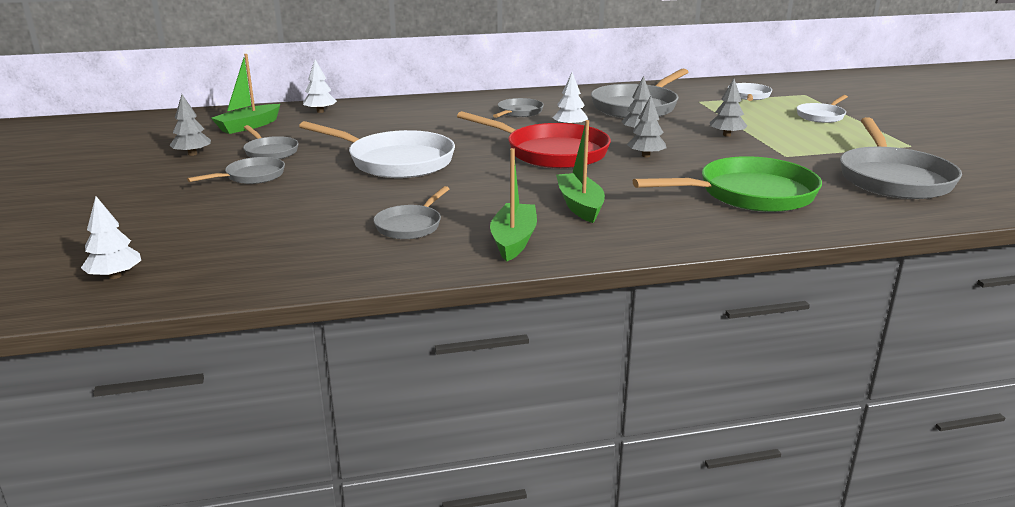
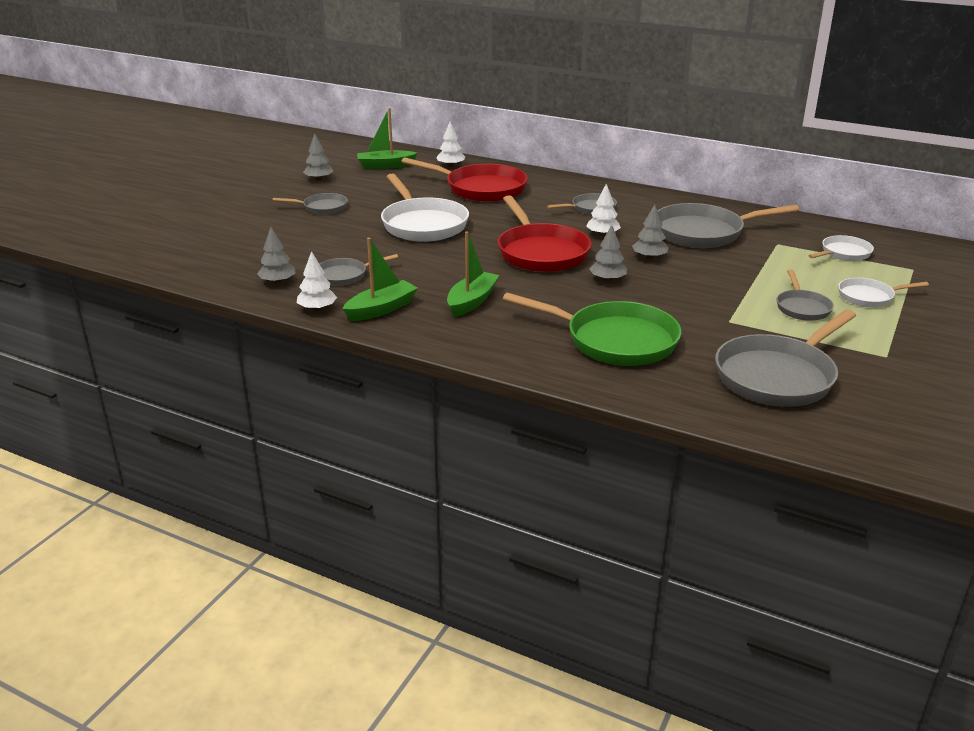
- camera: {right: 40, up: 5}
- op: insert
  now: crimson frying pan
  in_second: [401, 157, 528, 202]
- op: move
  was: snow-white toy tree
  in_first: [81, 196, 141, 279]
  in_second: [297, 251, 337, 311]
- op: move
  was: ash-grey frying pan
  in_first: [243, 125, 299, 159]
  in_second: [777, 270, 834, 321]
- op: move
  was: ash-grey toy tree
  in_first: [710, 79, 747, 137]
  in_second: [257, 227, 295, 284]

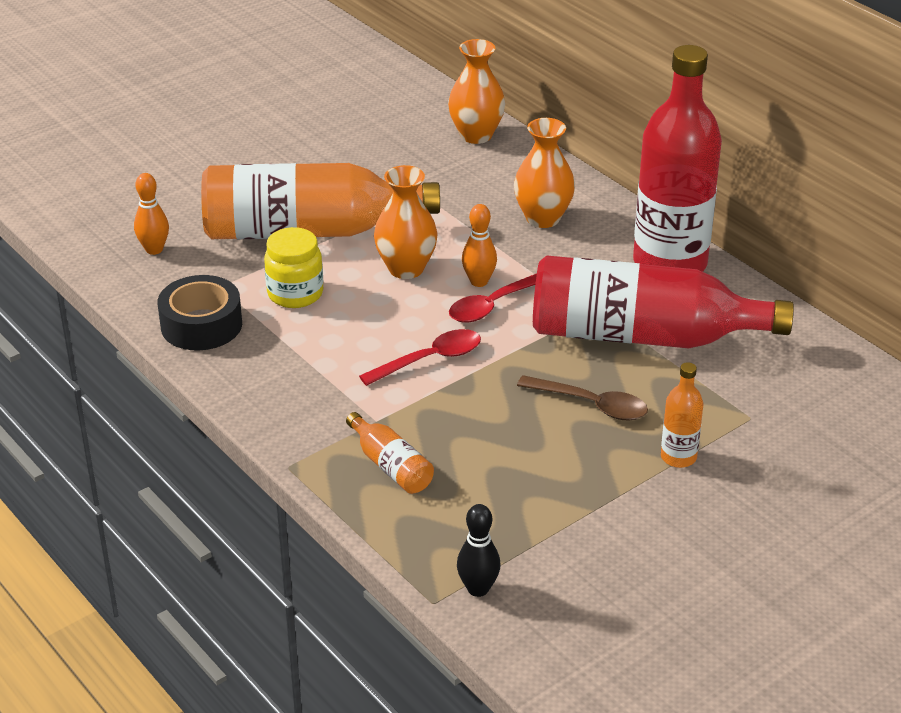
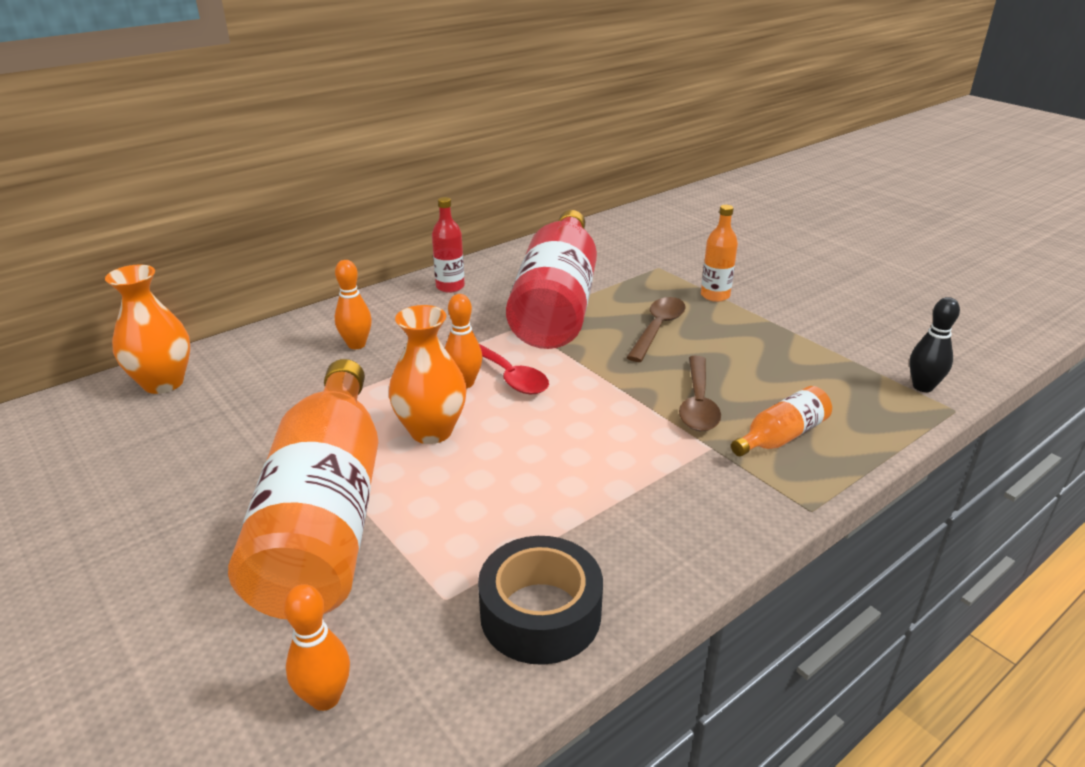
- camera: {right: -90, up: -5}
- op: delete
  was: bright yellow preserve jar
  in_first: [264, 227, 323, 308]
- op: delete
  was: crimson spoon
  in_first: [359, 329, 481, 386]
- op: insert
  now: brown spoon
  in_second: [679, 356, 721, 431]
- op: replace
  was: bright orange vase
  now: bright orange skittle
  in_first: [514, 118, 575, 228]
  in_second: [335, 260, 372, 349]
- op: resize
  was: crimson drink bottle
  in_first: [633, 45, 722, 272]
  in_second: [432, 197, 465, 293]
  ratio: 0.43

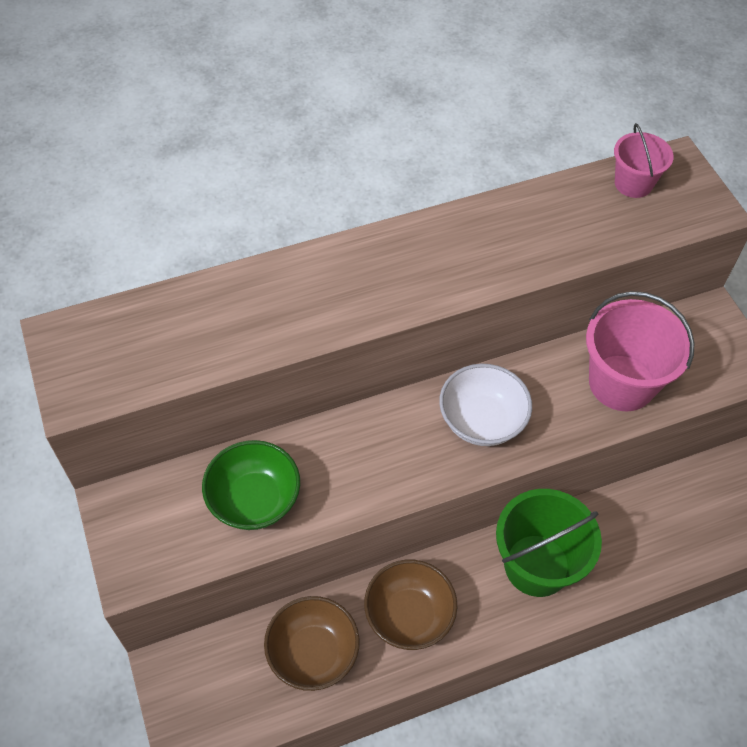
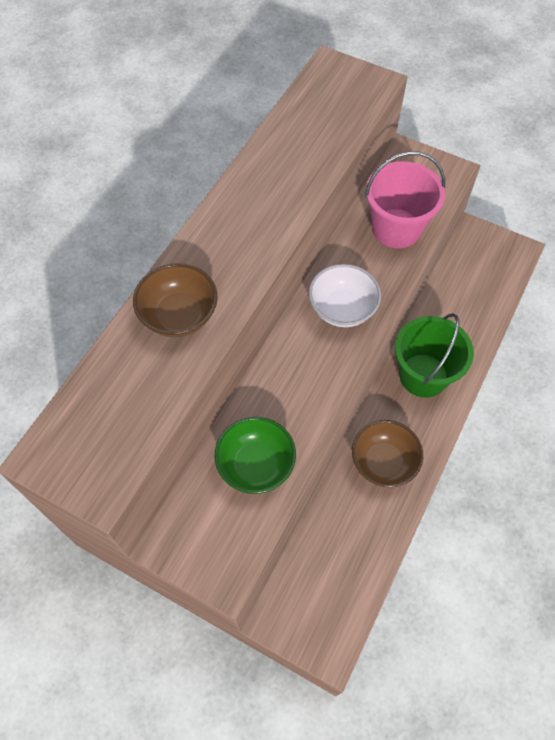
- camera: {right: -40, up: 5}
- op: delete
  was: pink sand bucket
  in_first: [614, 123, 674, 198]
- op: move
  was: brown bowl
  in_first: [264, 596, 360, 691]
  in_second: [133, 263, 218, 337]

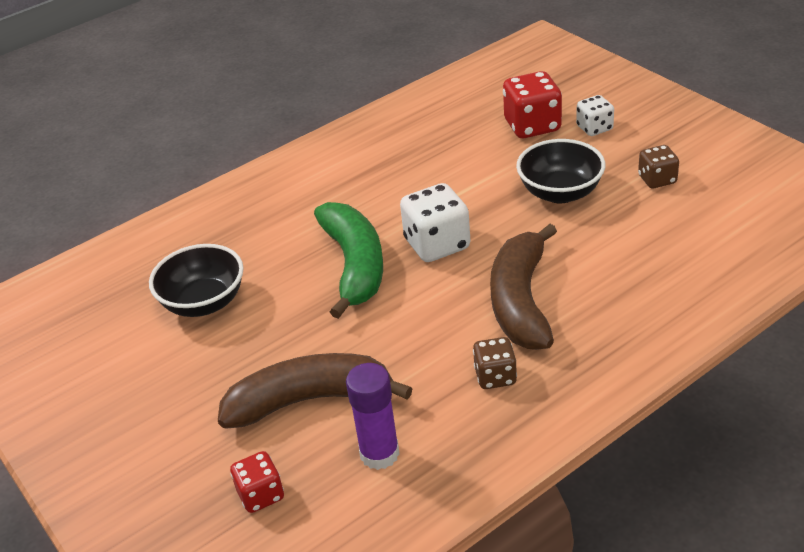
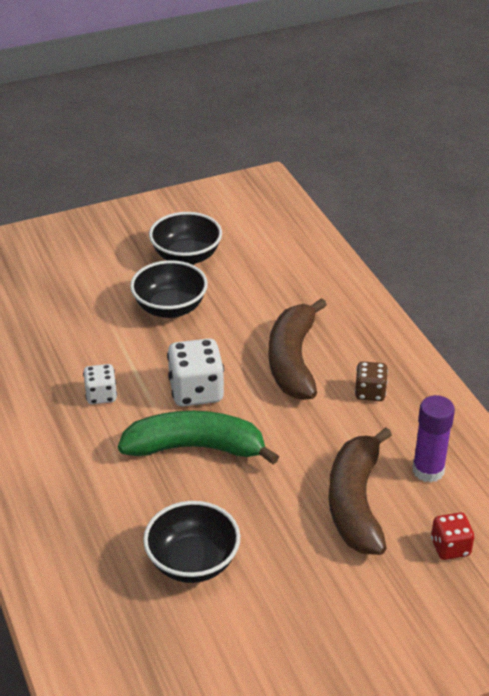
- camera: {right: -80, up: 0}
- op: delete
  was: crimson game die
  in_first: [503, 71, 562, 138]
- op: move
  was: snow-white game die
  in_first: [576, 95, 614, 136]
  in_second: [83, 364, 117, 404]
- op: replace
  was: brown game die
  now: ebony bowl
  in_first: [638, 145, 679, 188]
  in_second: [149, 212, 222, 265]
- op: rotate
  was: brown toy banana
  in_first: [490, 224, 557, 350]
  in_second: [269, 298, 327, 400]
  clockwise: 75

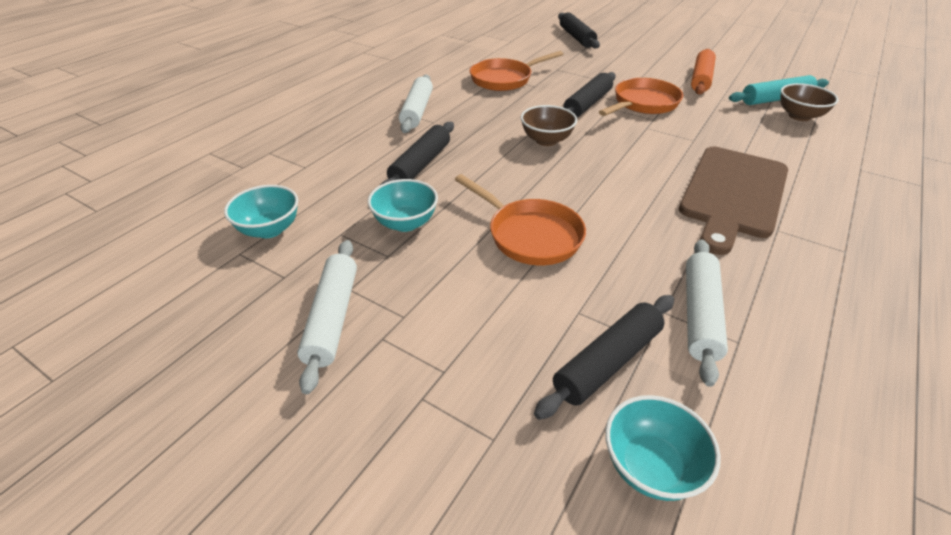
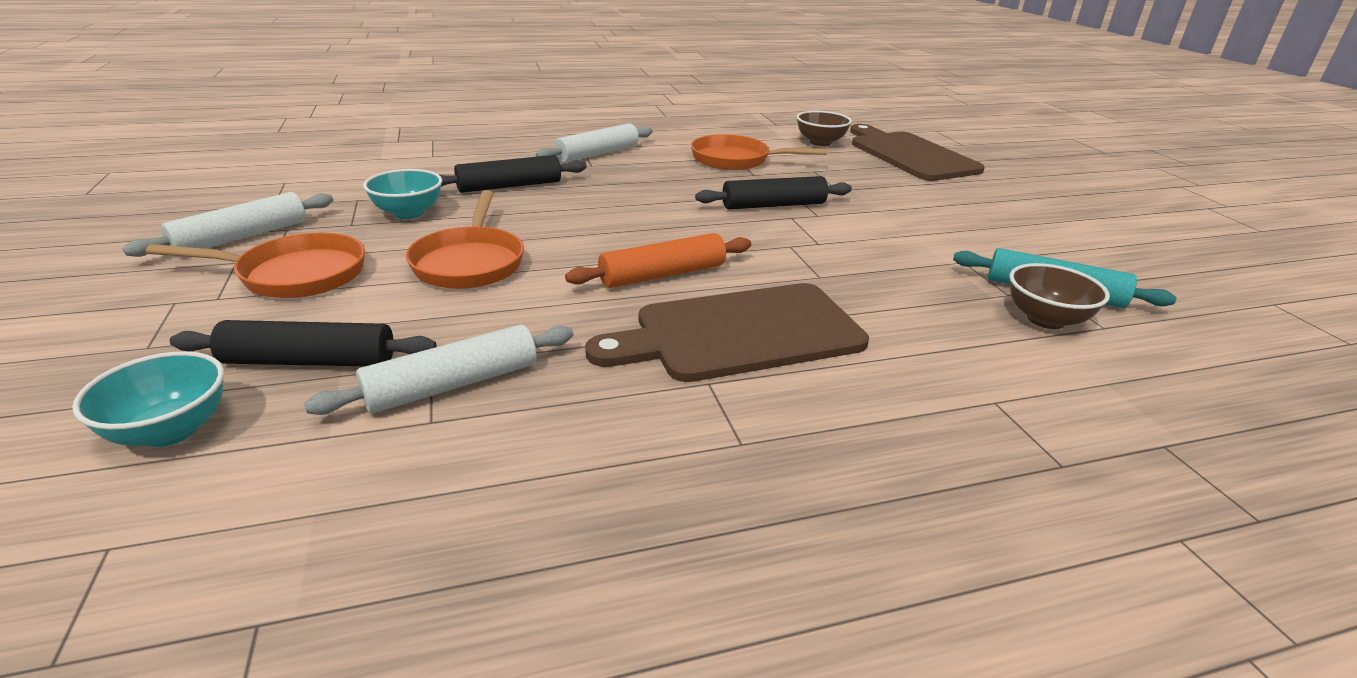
- camera: {right: 40, up: -10}
- op: delete
  was: aqua bowl
  in_first: [224, 185, 298, 238]
- op: move
  was: brown bowl
  in_first: [521, 105, 577, 146]
  in_second: [797, 111, 852, 146]
- op: move
  was: bright orange frying pan
  in_first: [599, 78, 683, 116]
  in_second: [146, 233, 365, 298]
- op: move
  was: bright orange rolling pin
  in_first: [691, 49, 716, 95]
  in_second: [565, 233, 751, 288]
- op: replace
  was: ebony rolling pin
  now: brown bread board
  in_first: [558, 12, 600, 49]
  in_second: [850, 124, 985, 181]

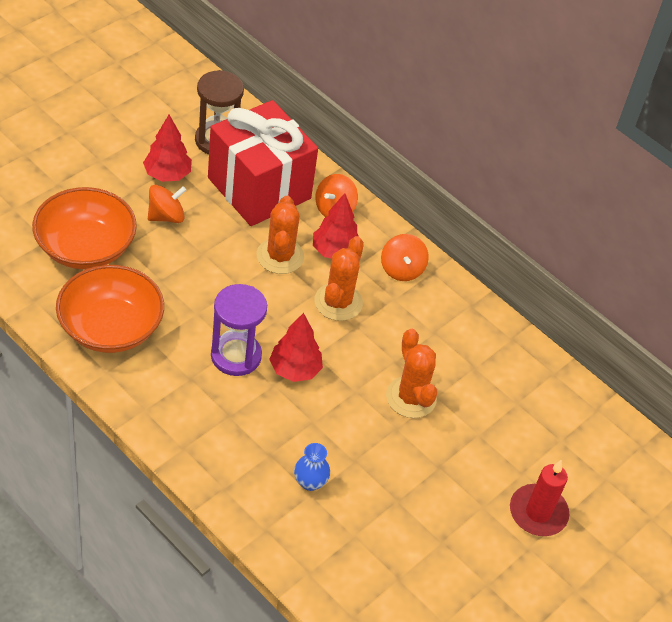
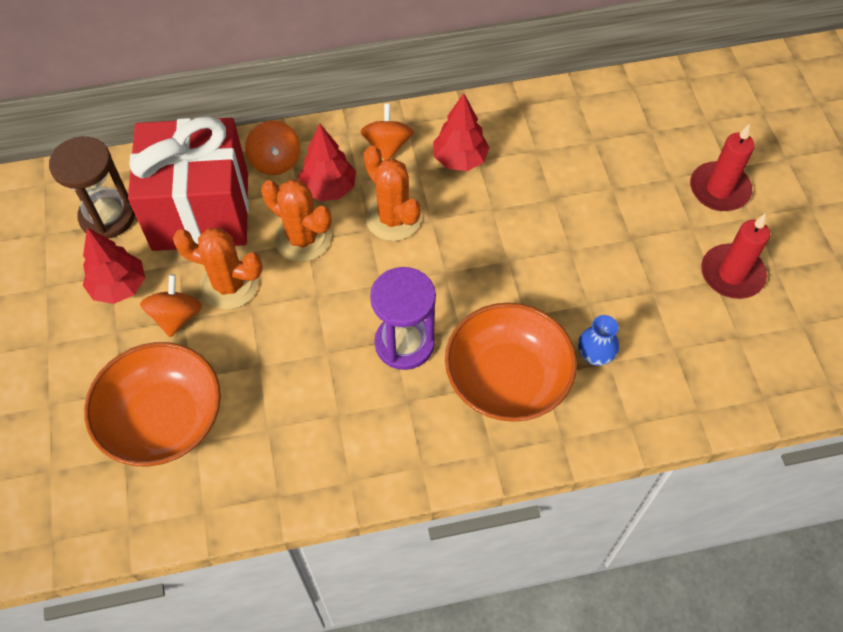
- camera: {right: -50, up: 10}
- op: insert
  now: crimson pillar candle
  in_second: [701, 213, 770, 299]
- op: move
  was: bright orange bowl
  in_first: [56, 265, 164, 353]
  in_second: [445, 303, 577, 422]
- op: move
  was: crimson toy tree
  in_first: [269, 313, 323, 382]
  in_second: [433, 93, 490, 171]
- op: move
  was: bright orange saguaro cactus
  in_first: [386, 329, 437, 418]
  in_second: [173, 227, 263, 310]
- op: rotate
  was: bright orange whirligig
  in_first: [381, 234, 429, 281]
  in_second: [360, 104, 414, 160]
  clockwise: -120

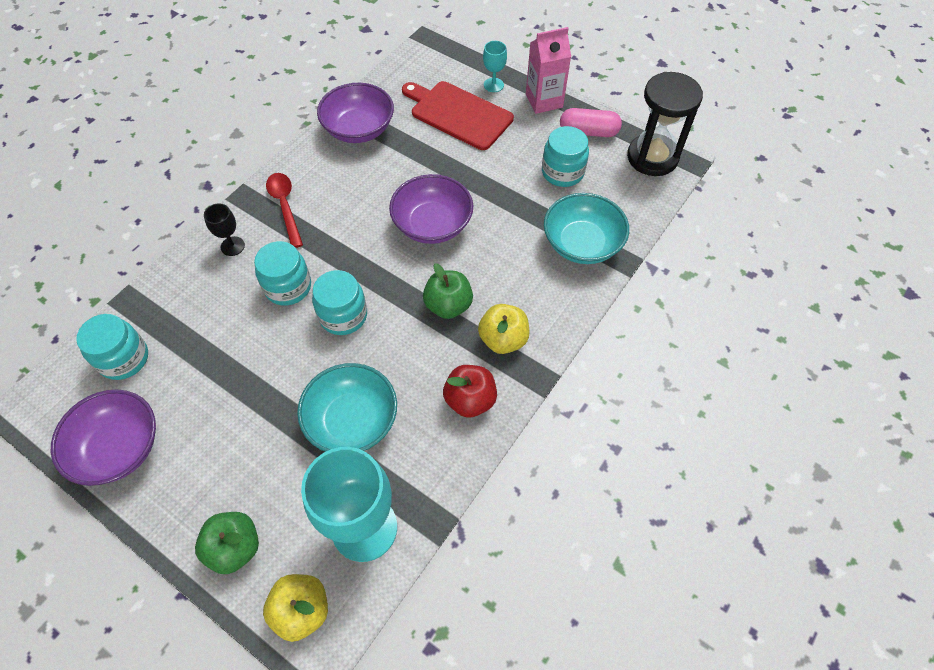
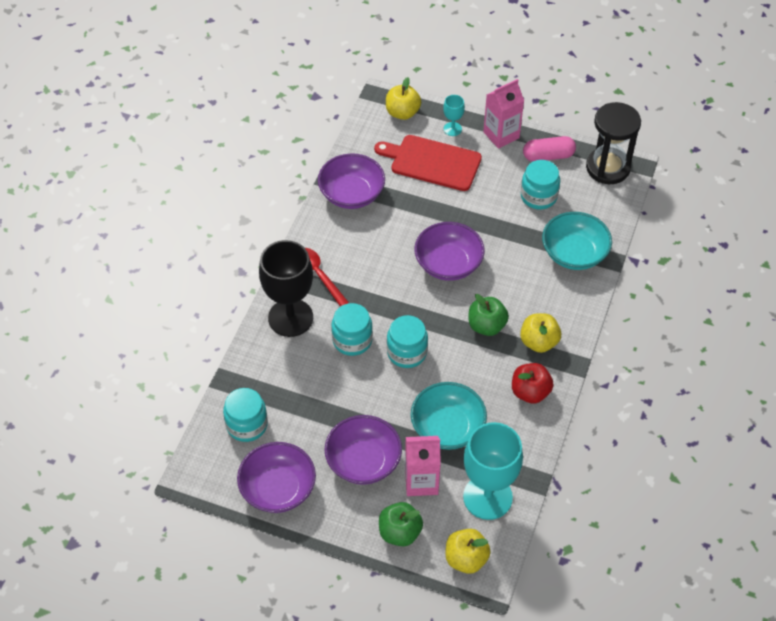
- camera: {right: -15, up: -5}
- op: insert
  now: royal purple bowl
  in_second: [324, 415, 402, 485]
- op: insert
  now: bright yellow apple
  in_second: [386, 77, 421, 120]
- op: insert
  now: pink carton
  in_second: [405, 436, 441, 496]
- op: resize
  was: ebony goblet
  in_first: [204, 203, 245, 256]
  in_second: [259, 240, 313, 337]
  ratio: 2.22

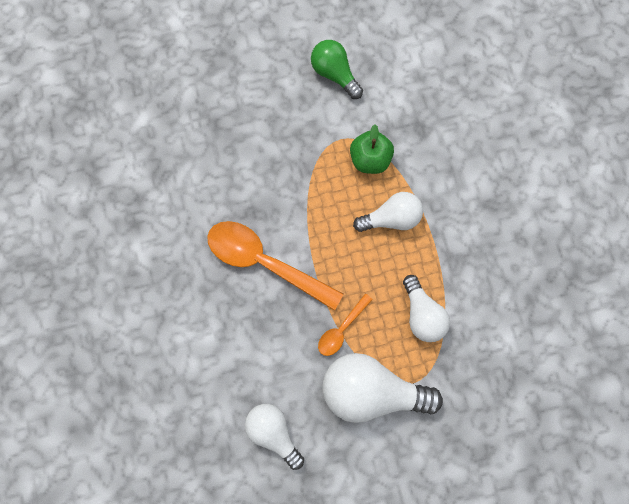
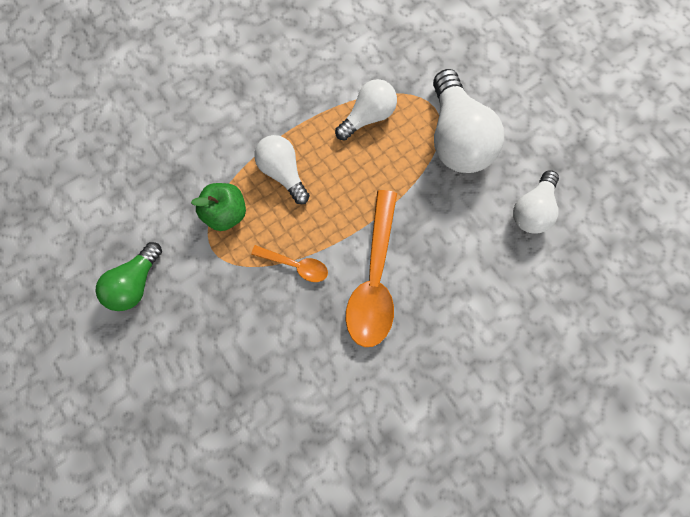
- camera: {right: -110, up: 0}
- op: move
  was: bright orange spoon
  in_first: [318, 294, 373, 356]
  in_second: [251, 245, 328, 282]

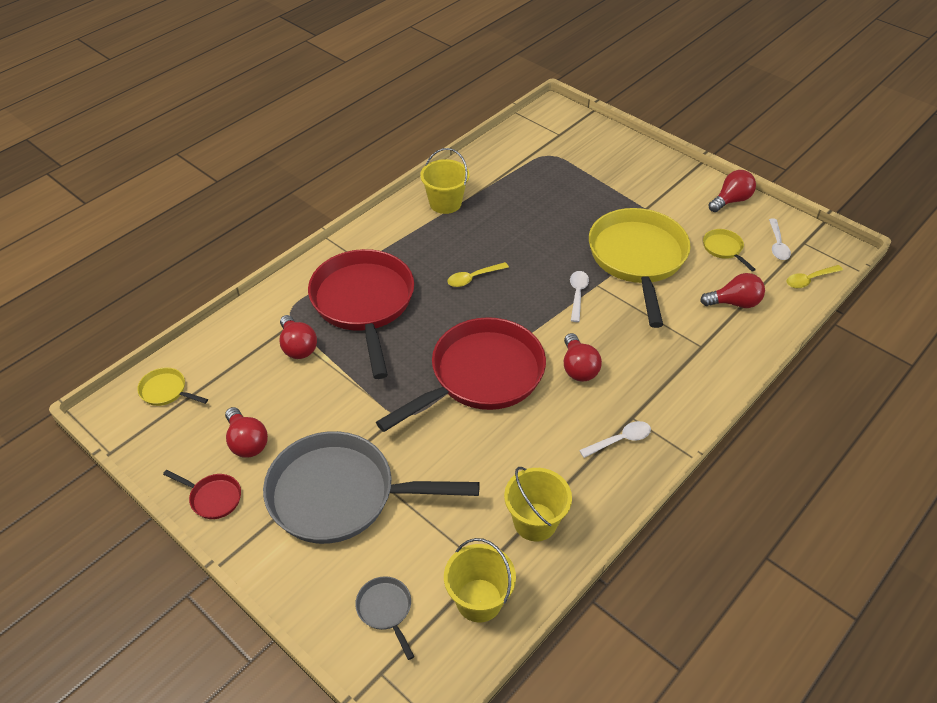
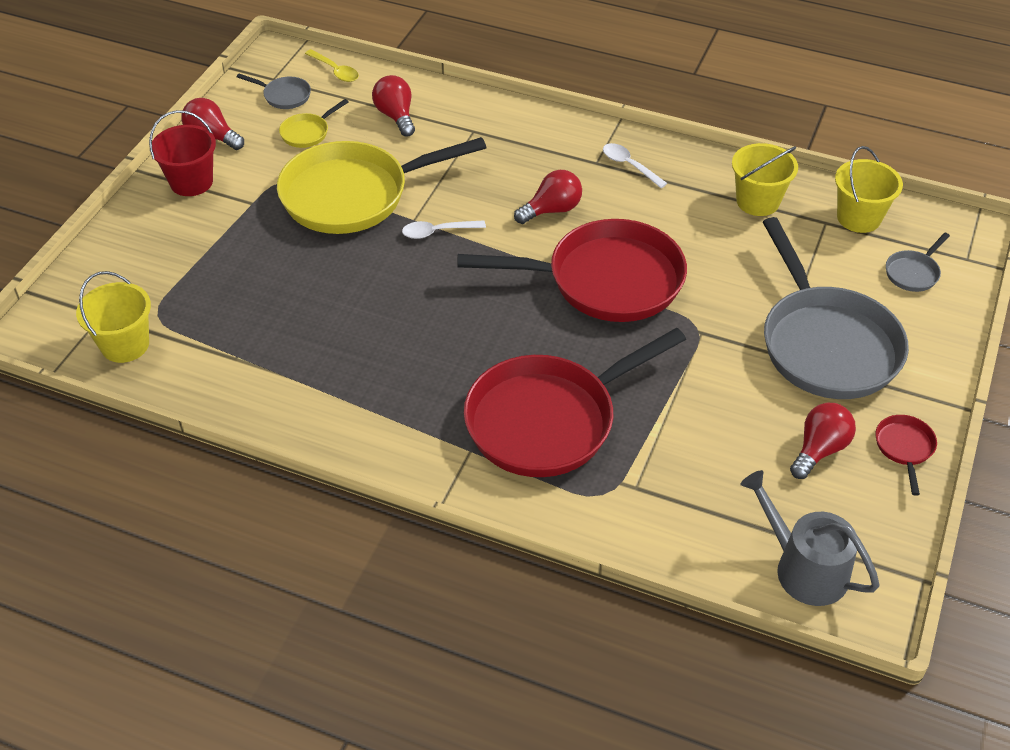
- camera: {right: -110, up: 0}
- op: delete
  was: crimson light bulb
  in_first: [279, 315, 317, 359]
- op: delete
  was: bright yellow spoon
  in_first: [447, 262, 509, 287]
- op: insert
  now: crimson sand bucket
  in_second: [149, 110, 216, 196]
- op: move
  was: bright yellow sand bucket
  in_first: [420, 148, 470, 214]
  in_second: [76, 271, 151, 363]
- op: replace
  was: bright yellow frying pan
  now: ash-grey sprinkling can
  in_first: [137, 368, 208, 406]
  in_second: [740, 470, 880, 606]
- op: replace
  was: snow-white spoon
  now: ash-grey frying pan
  in_first: [769, 219, 791, 260]
  in_second: [237, 73, 311, 109]
- op: rotate
  was: crimson frying pan
  in_first: [376, 317, 546, 432]
  in_second: [457, 219, 687, 322]
  clockwise: 150

